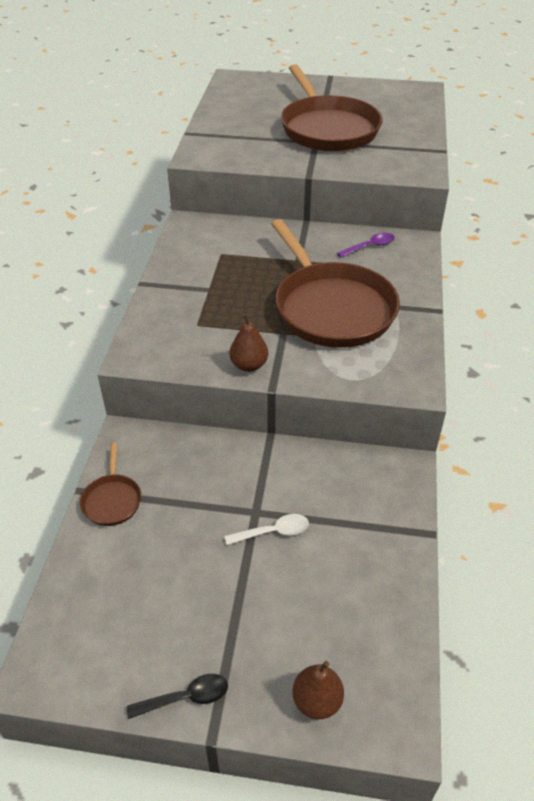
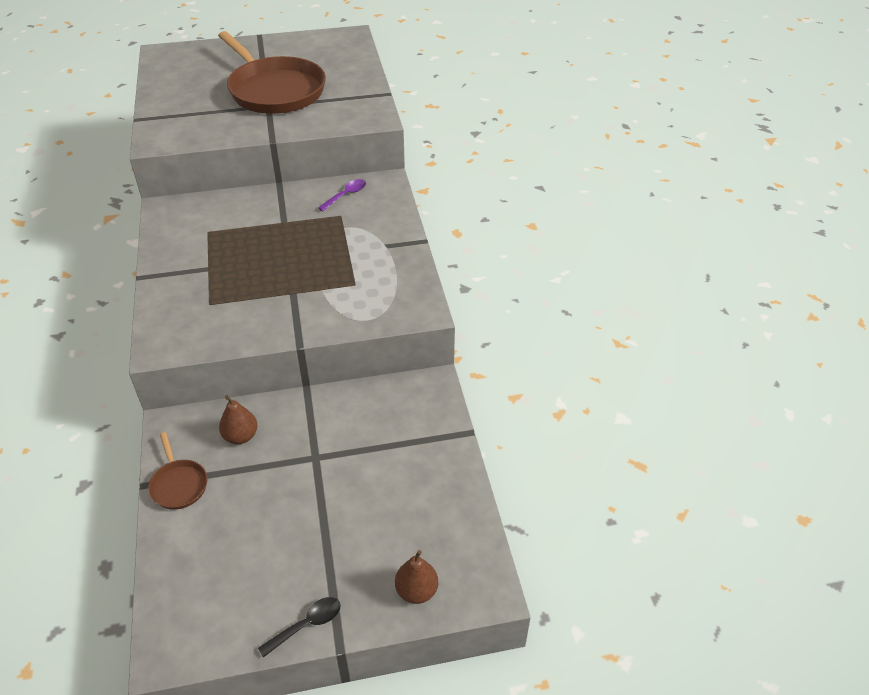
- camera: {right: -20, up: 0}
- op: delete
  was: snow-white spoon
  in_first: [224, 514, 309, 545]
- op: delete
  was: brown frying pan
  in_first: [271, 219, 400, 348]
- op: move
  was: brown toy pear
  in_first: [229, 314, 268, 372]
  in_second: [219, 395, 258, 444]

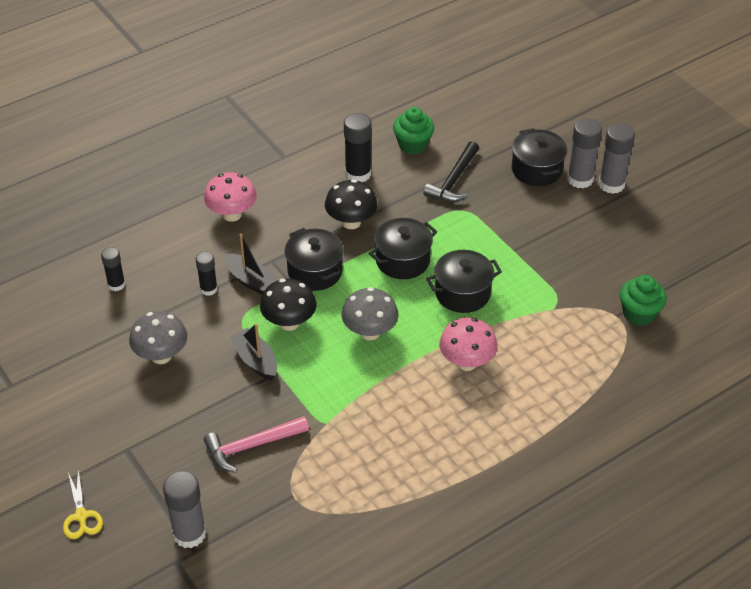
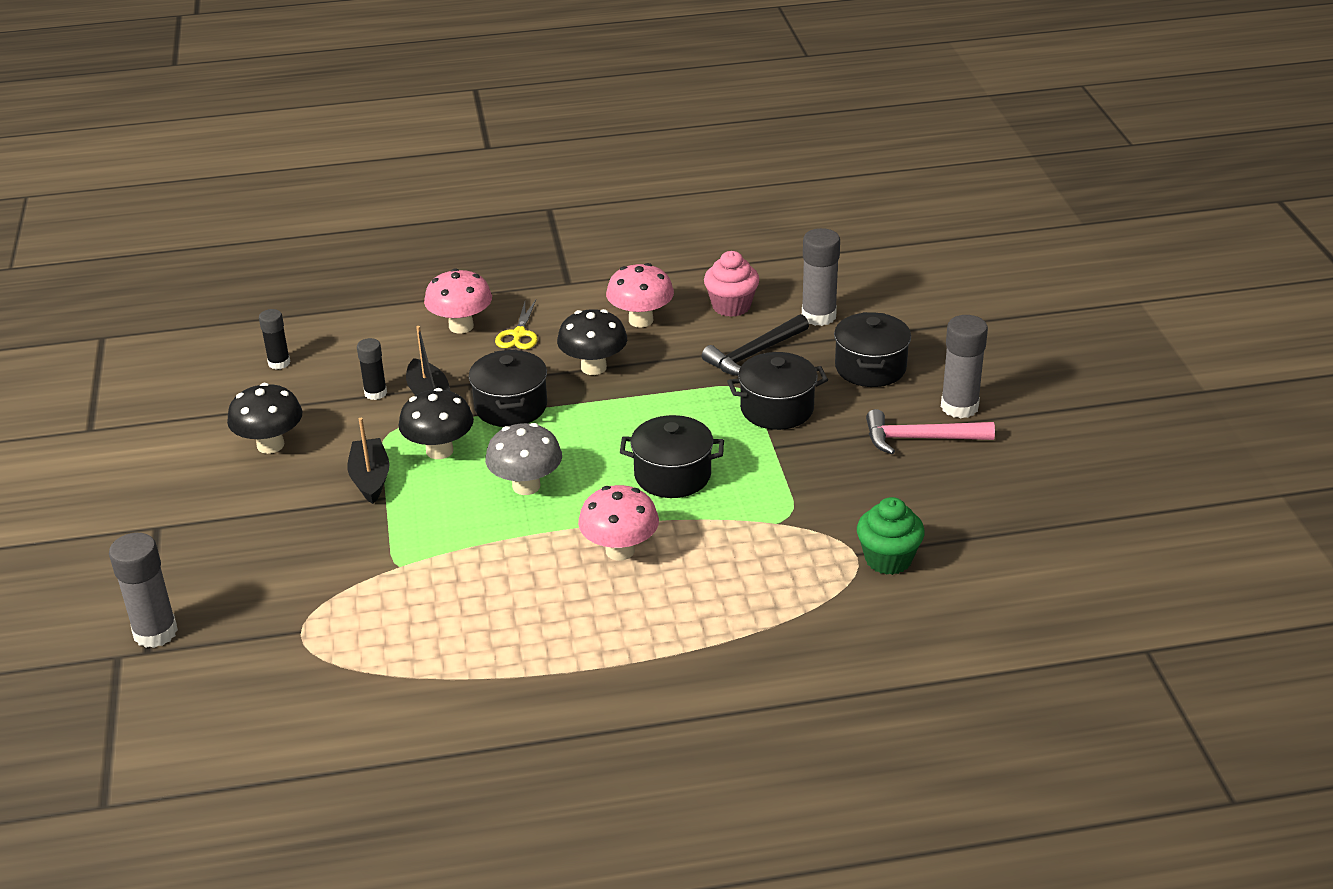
- camera: {right: 25, up: -10}
- op: move
  was: bright yellow shears
  in_first: [63, 470, 103, 539]
  in_second: [495, 300, 538, 350]
- op: move
  was: pink carpenter's hammer
  in_first: [204, 416, 309, 472]
  in_second: [866, 409, 995, 454]
- op: move
  was: ebony stockpot
  in_first: [369, 218, 437, 279]
  in_second: [727, 352, 828, 430]
- op: move
  was: ash-grey glue stick
  in_first: [567, 118, 602, 188]
  in_second: [802, 228, 840, 326]
- op: replace
  was: ebony glue stick
  now: pink mushroom
  in_first: [344, 113, 372, 182]
  in_second: [606, 263, 674, 328]
- op: recolor
  was: ash-grey mushroom
  now: ebony mushroom
  in_first: [129, 311, 187, 364]
  in_second: [227, 383, 302, 454]
- op: recolor
  was: green muffin
  now: pink muffin
  in_first: [393, 107, 434, 155]
  in_second: [704, 251, 759, 317]

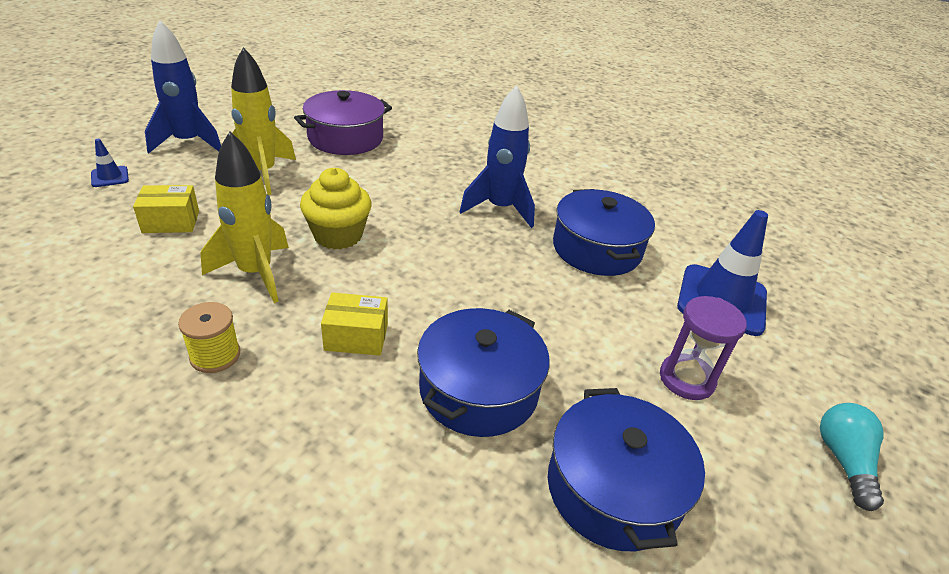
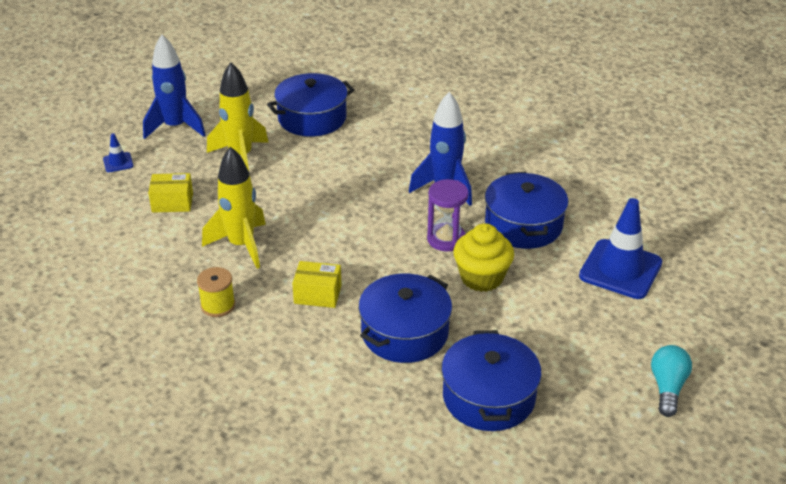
- camera: {right: 10, up: 0}
- op: move
  was: bright yellow muffin
  in_first: [300, 168, 372, 250]
  in_second: [453, 223, 514, 292]
- op: move
  was: royal purple sandglass
  in_first: [660, 296, 747, 400]
  in_second: [427, 179, 469, 251]
- op: recolor
  was: royal purple stockpot
  now: royal blue stockpot
  in_first: [294, 90, 392, 155]
  in_second: [267, 73, 355, 137]

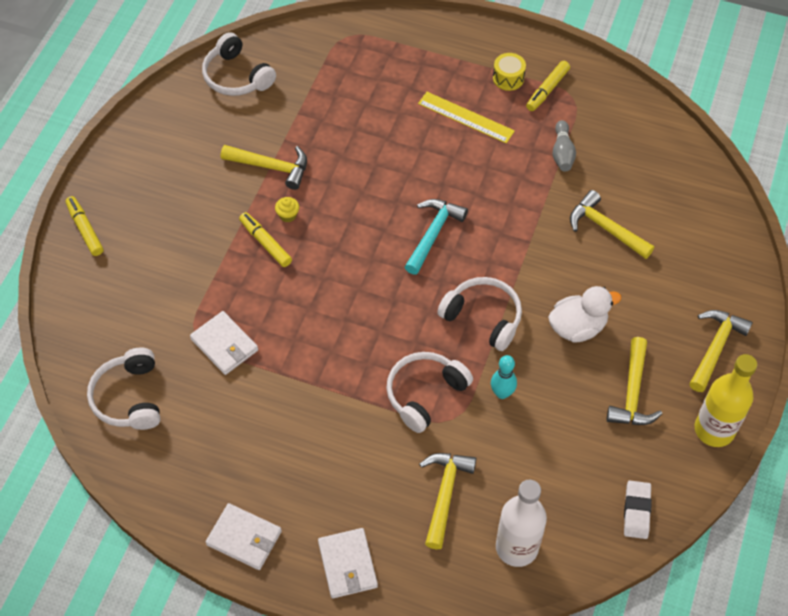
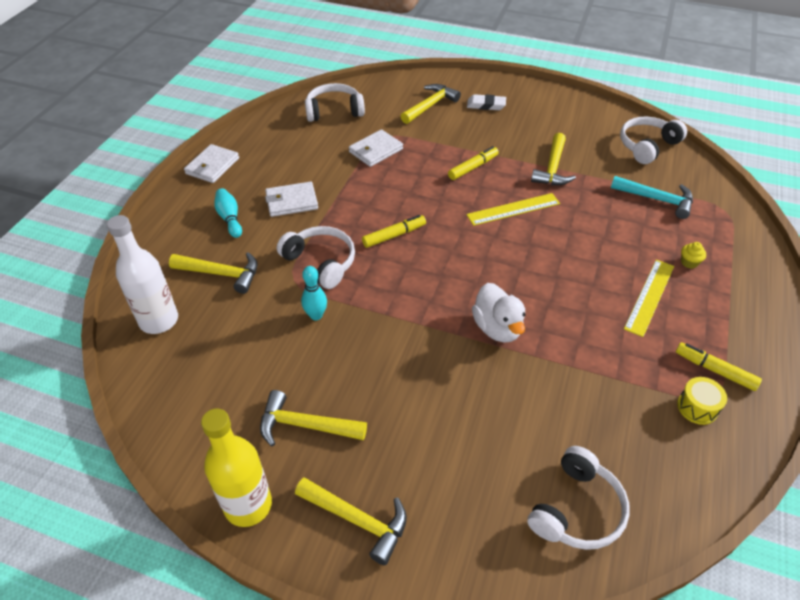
- camera: {right: 90, up: -10}
- op: delete
  was: ash-grey skittle
  in_first: [553, 120, 576, 172]
- op: insert
  now: aqua skittle
  in_second: [214, 188, 242, 238]
- op: insert
  now: bright yellow straightedge
  in_second: [466, 193, 560, 226]
- op: move
  was: bright yellow marker
  in_first: [66, 196, 103, 256]
  in_second: [362, 215, 426, 248]
- op: move
  was: bright yellow muffin
  in_first: [275, 197, 299, 222]
  in_second: [681, 242, 706, 269]
- op: move
  was: snow-white billfold
  in_first: [318, 528, 378, 599]
  in_second: [265, 182, 318, 217]
- op: move
  was: aqua carpenter's hammer
  in_first: [405, 199, 468, 275]
  in_second: [611, 176, 693, 219]
- op: move
  was: snow-white headset
  in_first: [437, 277, 522, 351]
  in_second: [527, 446, 630, 550]
- op: move
  was: bright yellow snare drum
  in_first: [493, 53, 526, 91]
  in_second: [677, 377, 727, 425]
- op: move
  was: snow-white toy duck
  in_first: [548, 286, 621, 343]
  in_second: [472, 283, 526, 343]
- op: move
  was: bright yellow carpenter's hammer
  in_first: [570, 190, 654, 259]
  in_second: [401, 84, 461, 124]
- op: move
  was: snow-white gum eraser
  in_first: [624, 481, 652, 539]
  in_second: [467, 94, 506, 110]

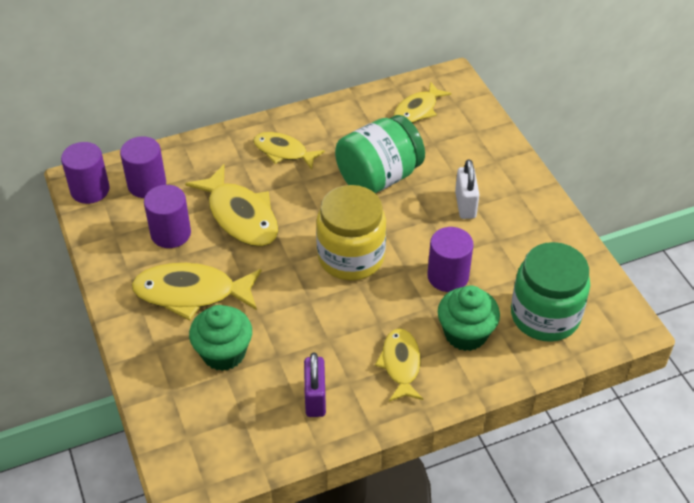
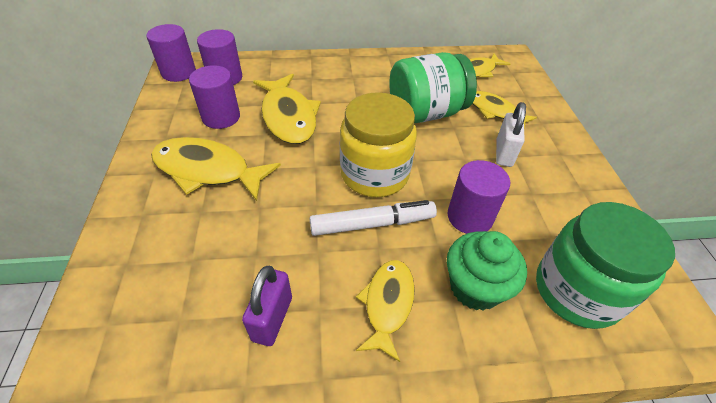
- camera: {right: 15, up: 0}
- op: delete
  was: green muffin
  in_first: [189, 305, 252, 371]
- op: insert
  now: snow-white marker
  in_second: [310, 200, 437, 236]
- op: move
  was: bright yellow fish
  in_first: [253, 132, 325, 169]
  in_second: [472, 91, 537, 128]

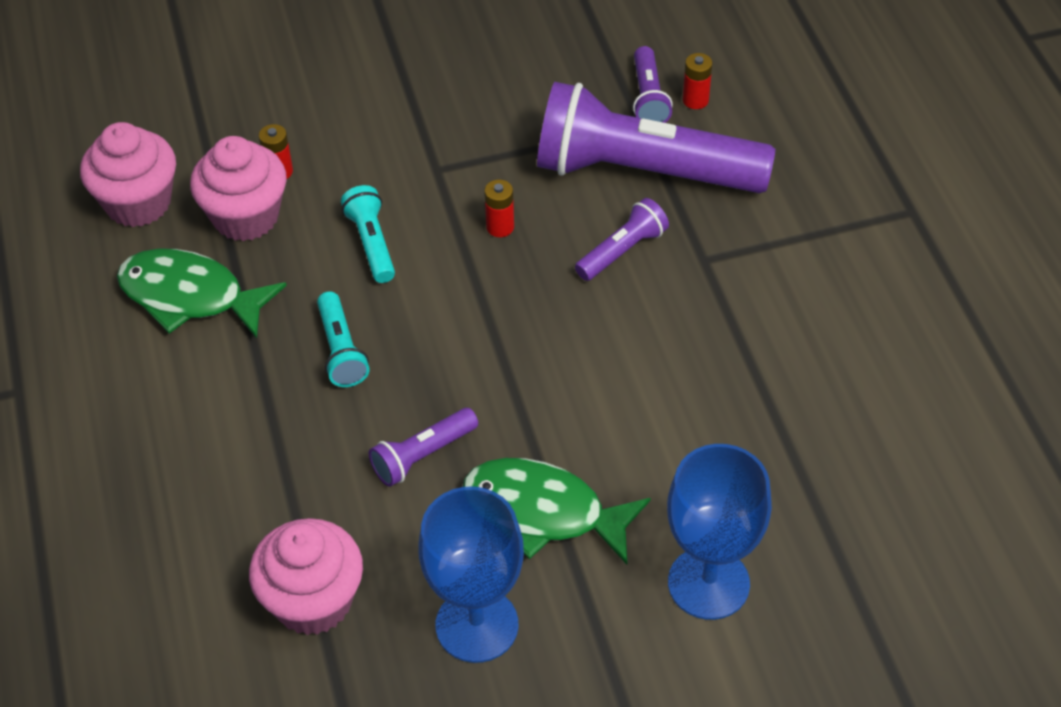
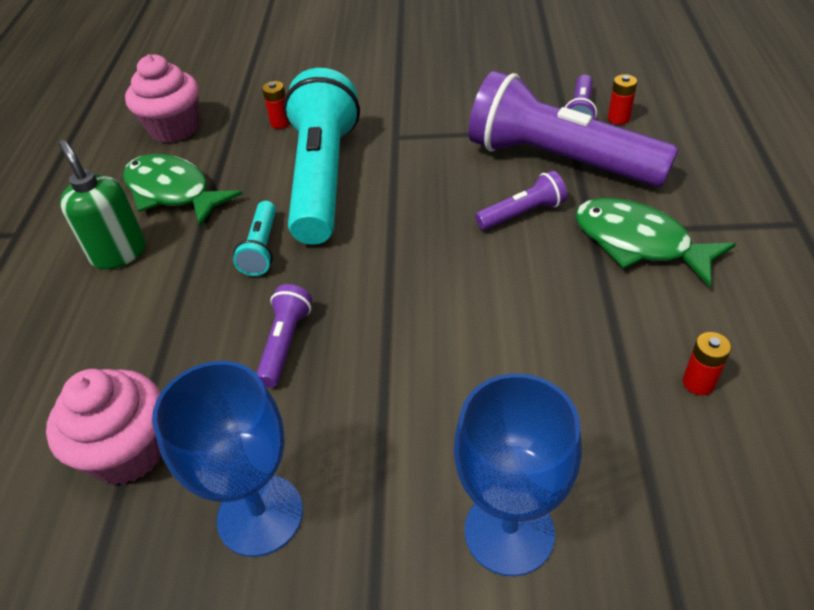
- camera: {right: 20, up: -5}
- op: delete
  was: pink muffin
  in_first: [190, 136, 286, 241]
- op: insert
  now: green pump bottle
  in_second: [59, 140, 146, 269]
- op: move
  was: green fish
  in_first: [463, 458, 651, 564]
  in_second: [575, 198, 736, 287]
- op: move
  was: crimson AA battery
  in_first: [484, 180, 514, 237]
  in_second: [683, 332, 731, 395]
- op: rotate
  was: royal purple flashlight
  in_first: [369, 408, 478, 487]
  in_second: [257, 284, 312, 387]
  clockwise: 120
- op: resize
  was: aqua flashlight
  in_first: [341, 185, 395, 283]
  in_second: [284, 68, 360, 245]
  ratio: 2.29

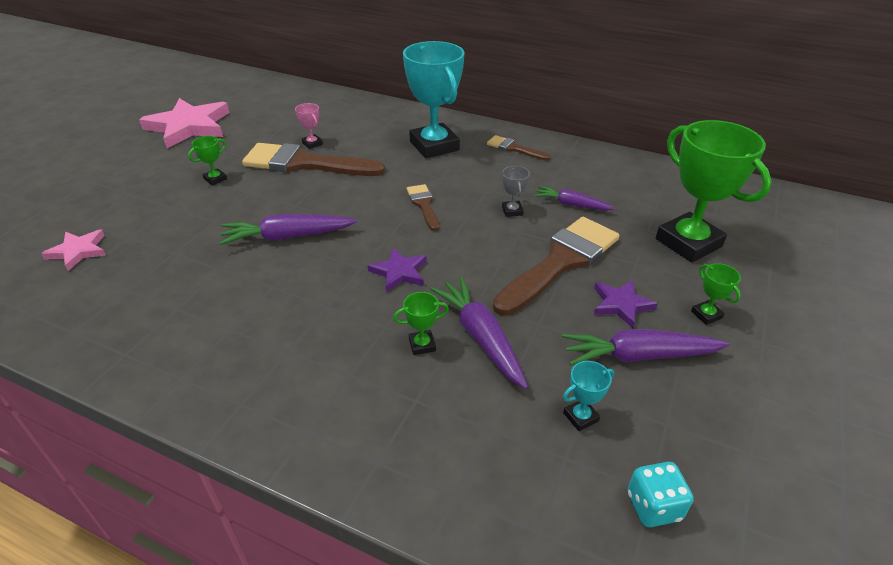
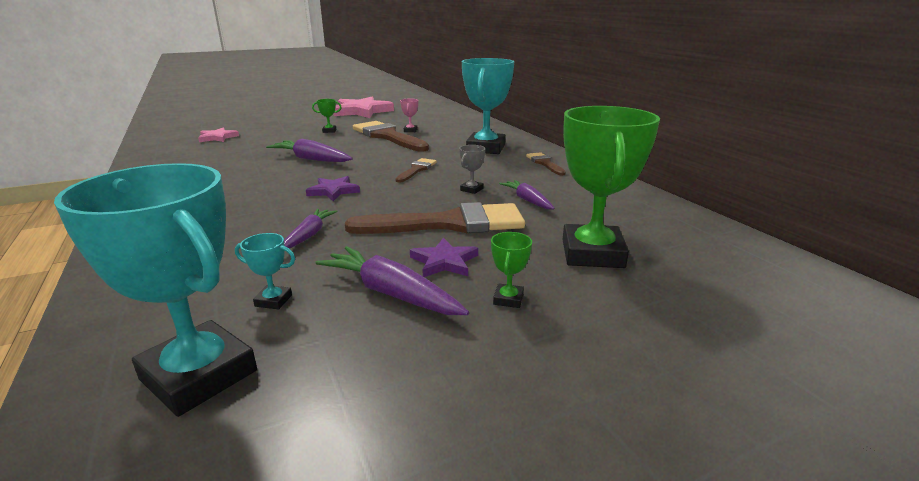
- camera: {right: 40, up: -15}
- op: delete
  was: green award cup
  in_first: [393, 292, 449, 355]
- op: replace
  was: aqua game die
  now: aqua award cup
  in_first: [628, 462, 694, 527]
  in_second: [54, 163, 257, 417]
- op: resize
  was: royal purple toy carrot
  in_first: [430, 277, 528, 389]
  in_second: [284, 209, 338, 249]
  ratio: 0.64

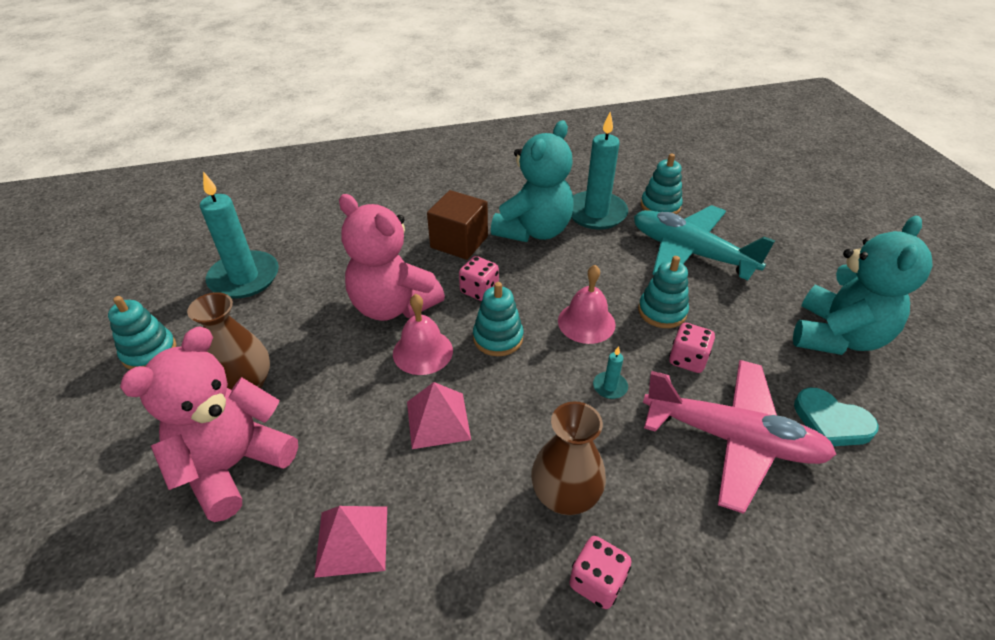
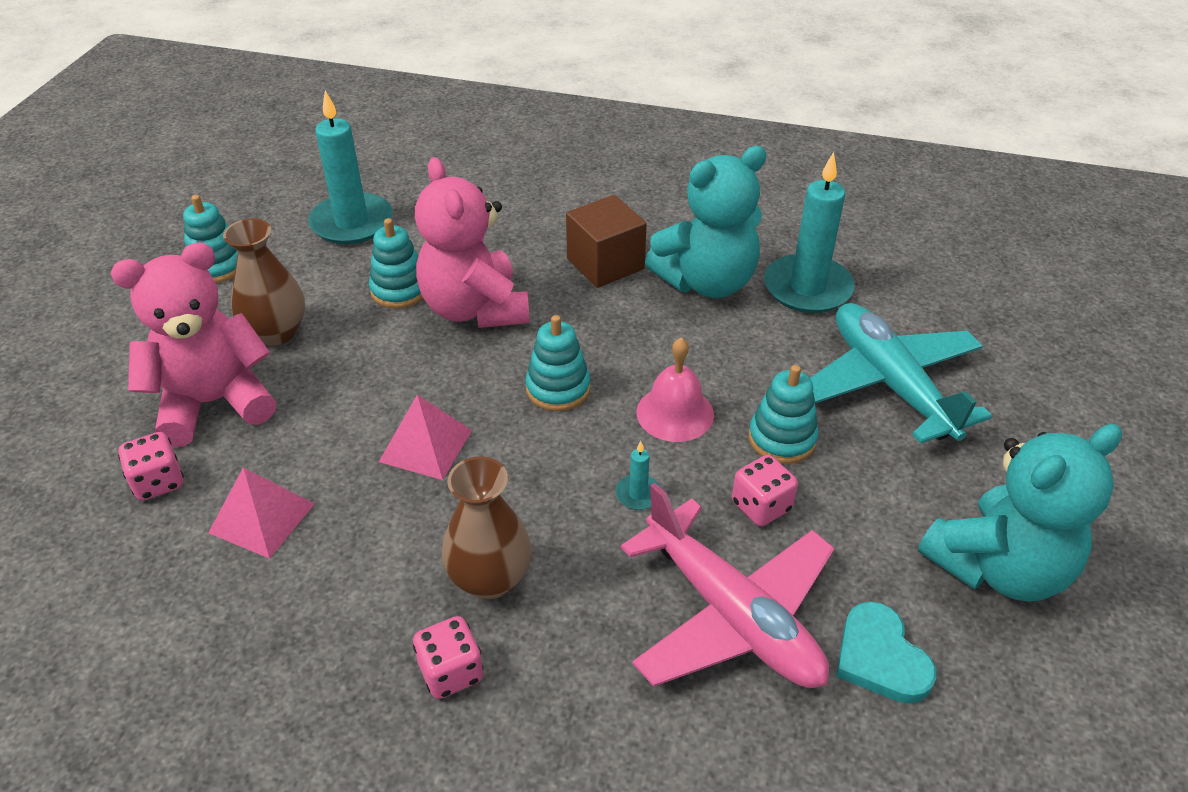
- camera: {right: 30, up: 0}
- op: delete
  was: pink bell
  in_first: [393, 294, 453, 375]
- op: move
  was: pink game die
  in_first: [459, 256, 499, 301]
  in_second: [118, 432, 184, 501]
- op: move
  was: aqua stacking rings
  in_first: [641, 154, 683, 214]
  in_second: [369, 218, 424, 308]

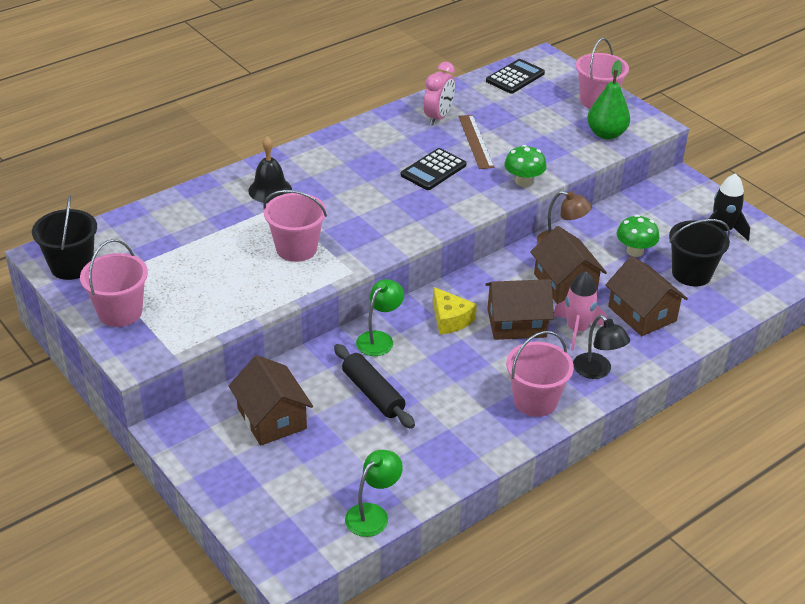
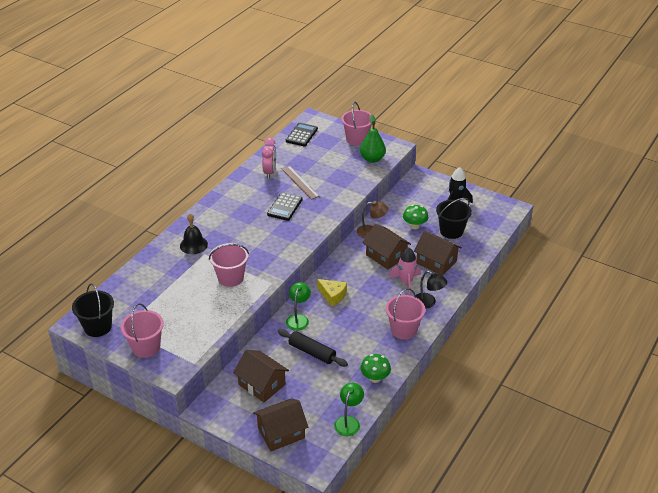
- camera: {right: -20, up: 0}
- op: move
  was: brown cottage
  in_first: [485, 279, 554, 340]
  in_second: [253, 398, 308, 451]
- op: move
  was: green mushroom
  in_first: [504, 145, 547, 187]
  in_second: [360, 354, 391, 383]

